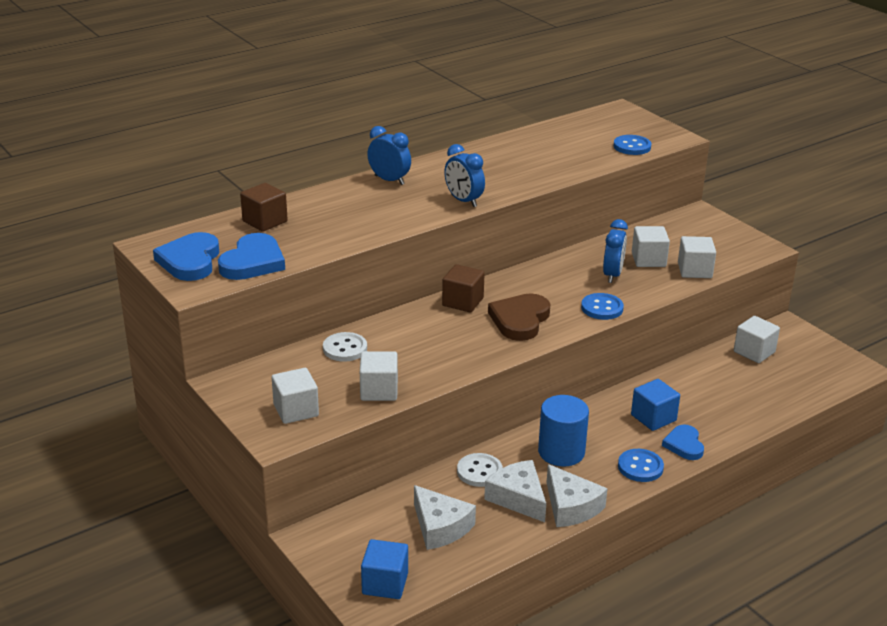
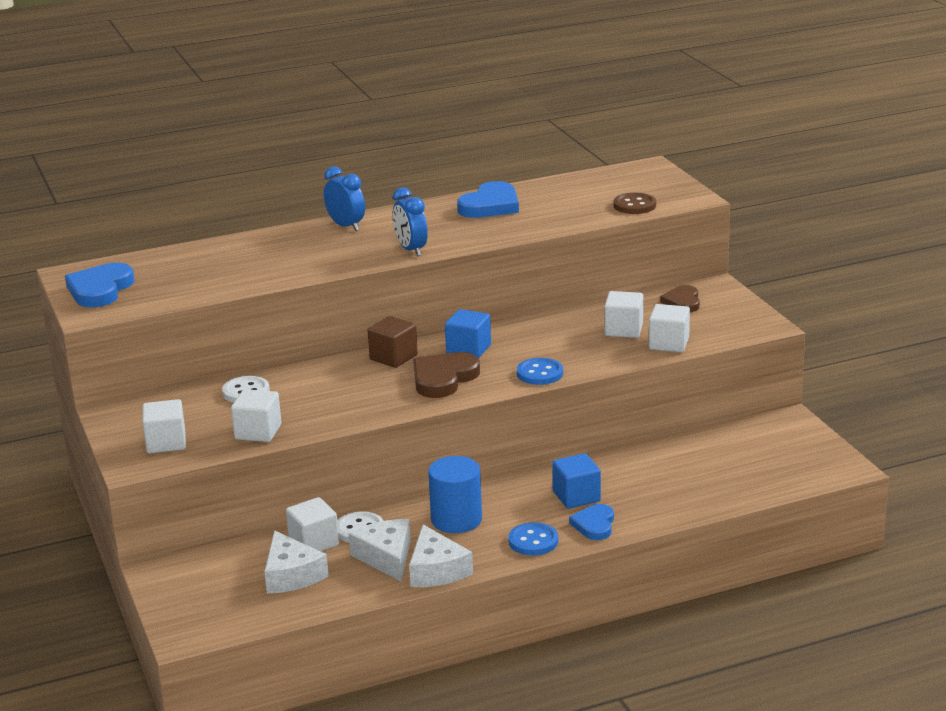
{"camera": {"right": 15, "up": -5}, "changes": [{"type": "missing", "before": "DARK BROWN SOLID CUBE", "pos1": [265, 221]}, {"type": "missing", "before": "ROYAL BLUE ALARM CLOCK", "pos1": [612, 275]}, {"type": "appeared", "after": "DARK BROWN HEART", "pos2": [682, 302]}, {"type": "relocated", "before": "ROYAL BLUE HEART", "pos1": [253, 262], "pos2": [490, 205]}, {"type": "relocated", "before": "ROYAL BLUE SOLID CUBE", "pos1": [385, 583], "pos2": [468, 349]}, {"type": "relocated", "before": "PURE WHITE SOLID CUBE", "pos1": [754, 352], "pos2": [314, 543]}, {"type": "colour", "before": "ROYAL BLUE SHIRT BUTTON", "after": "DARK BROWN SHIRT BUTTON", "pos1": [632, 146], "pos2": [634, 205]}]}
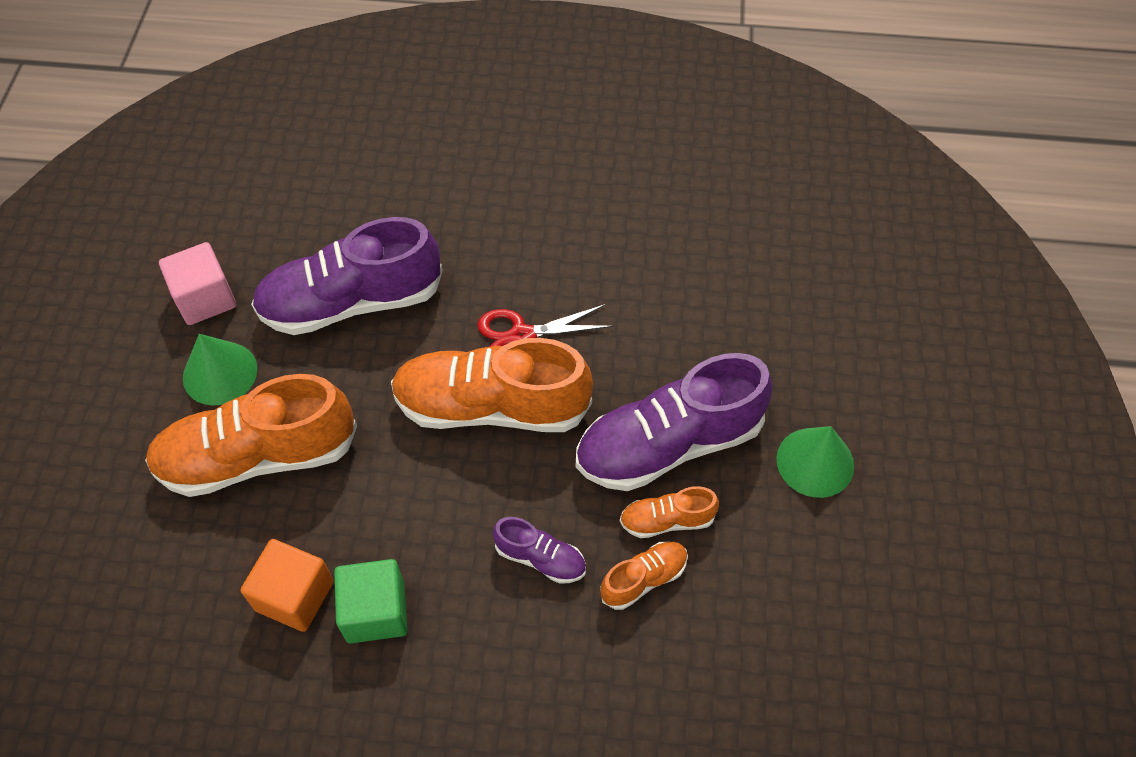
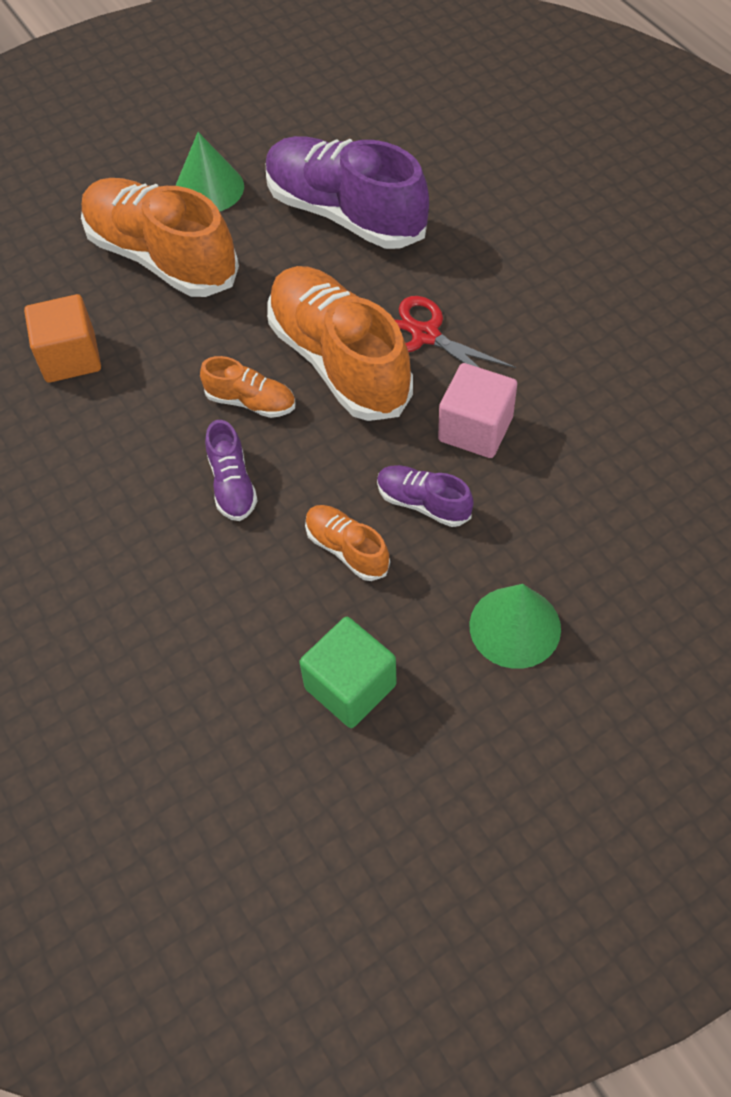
{"camera": {"right": 55, "up": 0}, "changes": [{"type": "relocated", "before": "ROSY SOLID CUBE", "pos1": [205, 298], "pos2": [475, 429]}, {"type": "relocated", "before": "EMERALD SOLID CUBE", "pos1": [375, 611], "pos2": [350, 686]}, {"type": "relocated", "before": "ORANGE SHOE", "pos1": [643, 579], "pos2": [251, 402]}, {"type": "size", "before": "ROYAL PURPLE SHOE", "pos1": [669, 444], "pos2": [423, 503], "scale": 0.46}]}
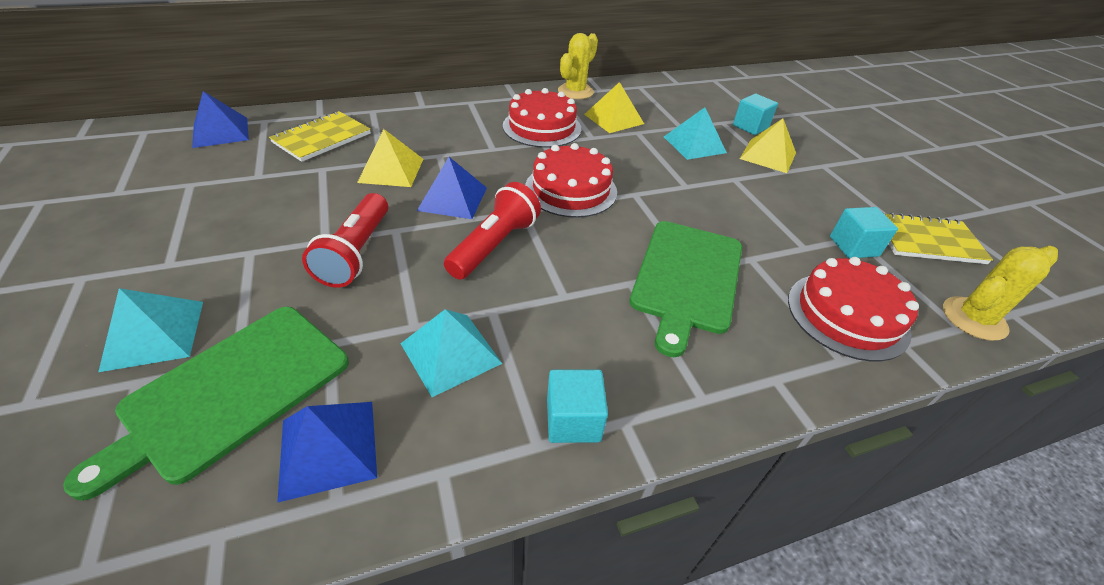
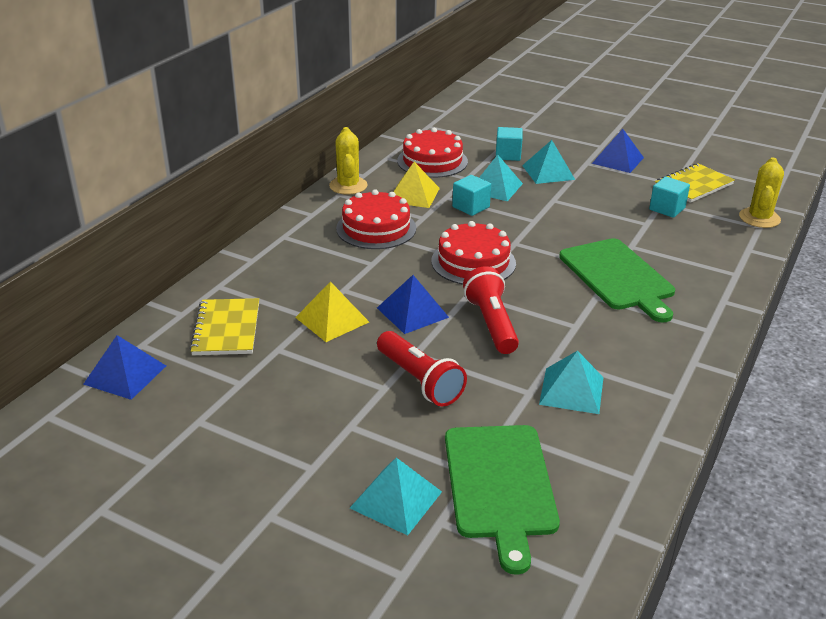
{"camera": {"right": -40, "up": -10}, "changes": [{"type": "relocated", "before": "ROYAL BLUE PYRAMID", "pos1": [328, 448], "pos2": [617, 160]}, {"type": "relocated", "before": "TURQUOISE SOLID CUBE", "pos1": [573, 420], "pos2": [471, 207]}, {"type": "relocated", "before": "CRIMSON CAKE", "pos1": [847, 315], "pos2": [432, 161]}, {"type": "colour", "before": "BRIGHT YELLOW PYRAMID", "after": "TURQUOISE PYRAMID", "pos1": [768, 155], "pos2": [548, 172]}]}
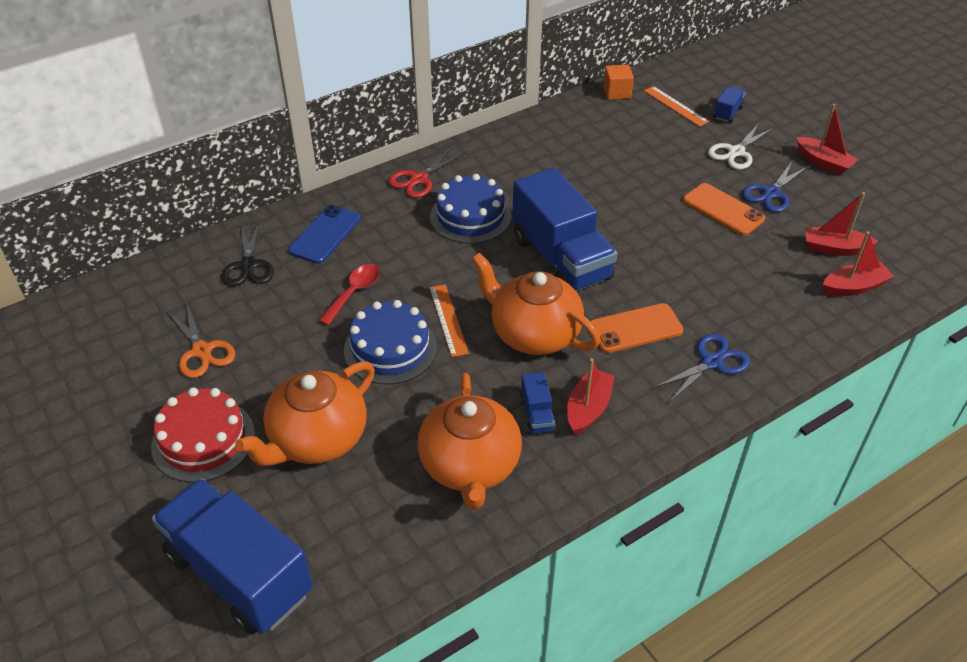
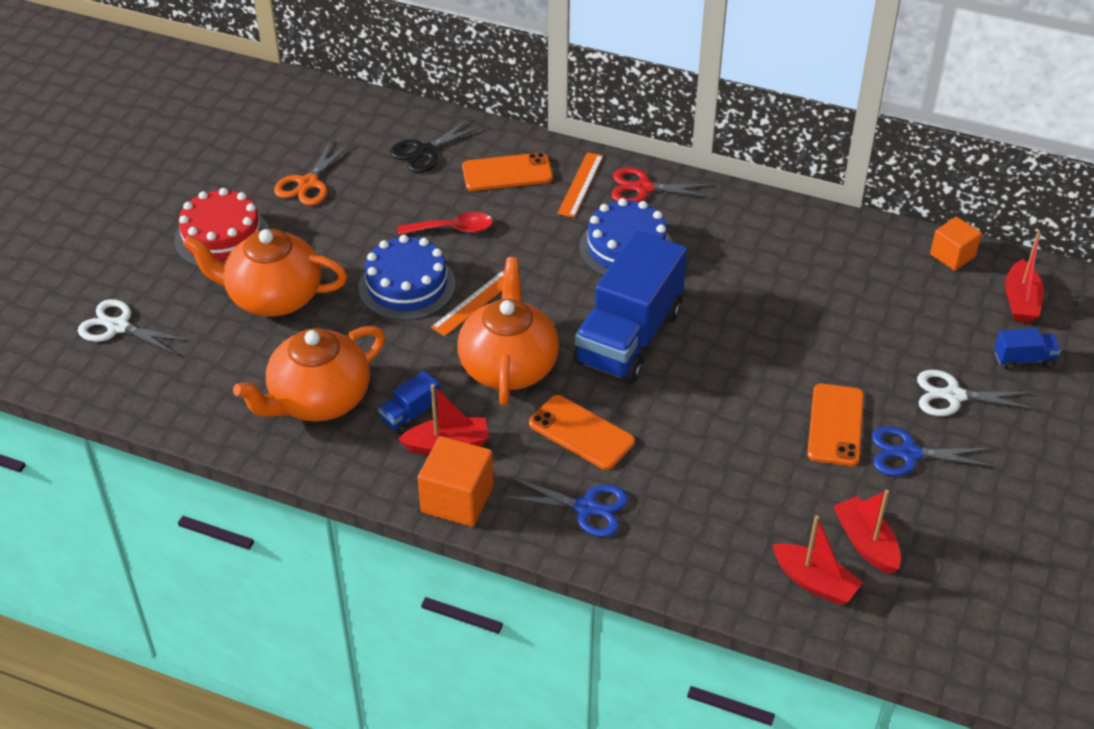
{"camera": {"right": 55, "up": 0}, "changes": [{"type": "appeared", "after": "ORANGE SOLID CUBE", "pos2": [457, 499]}, {"type": "relocated", "before": "ORANGE STRAIGHTEDGE", "pos1": [675, 106], "pos2": [580, 184]}, {"type": "relocated", "before": "CRIMSON TOY BOAT", "pos1": [823, 162], "pos2": [1020, 301]}, {"type": "exchanged", "before": "ROYAL BLUE TOY TRUCK", "after": "PURE WHITE SHEARS", "pos1": [239, 574], "pos2": [118, 327]}, {"type": "colour", "before": "ROYAL BLUE PHONE", "after": "ORANGE PHONE", "pos1": [325, 234], "pos2": [507, 173]}]}
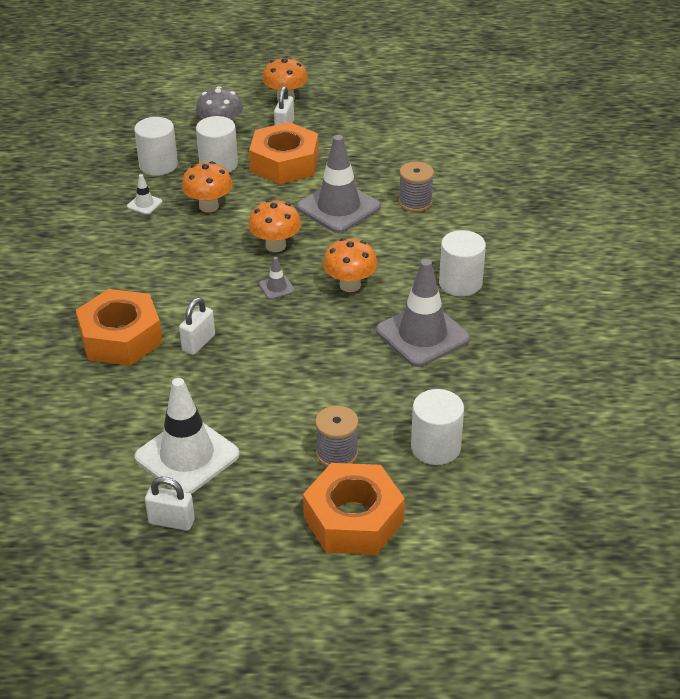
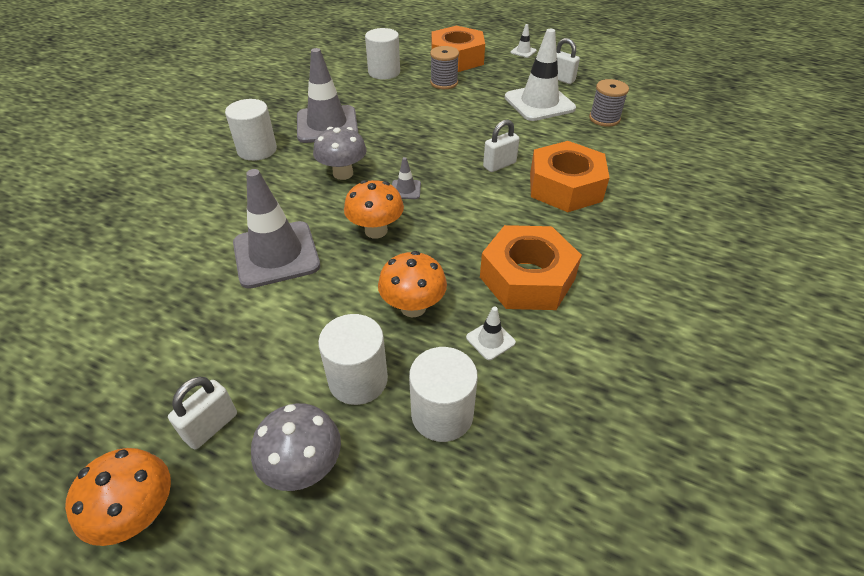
{"camera": {"right": -155, "up": 5}, "changes": [{"type": "appeared", "after": "PURE WHITE TRAFFIC CONE", "pos2": [523, 51]}, {"type": "relocated", "before": "ORANGE HEX NUT", "pos1": [284, 163], "pos2": [527, 278]}, {"type": "relocated", "before": "GREY REEL OF THREAD", "pos1": [415, 202], "pos2": [604, 119]}, {"type": "colour", "before": "ORANGE FUNGUS", "after": "GREY FUNGUS", "pos1": [350, 285], "pos2": [343, 173]}]}
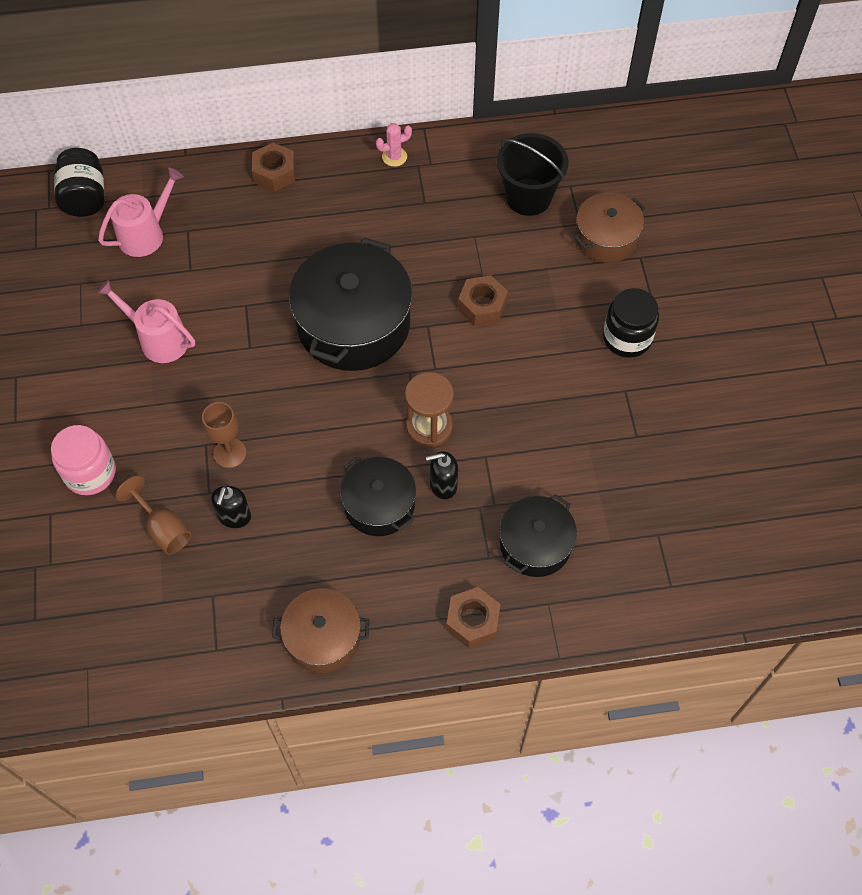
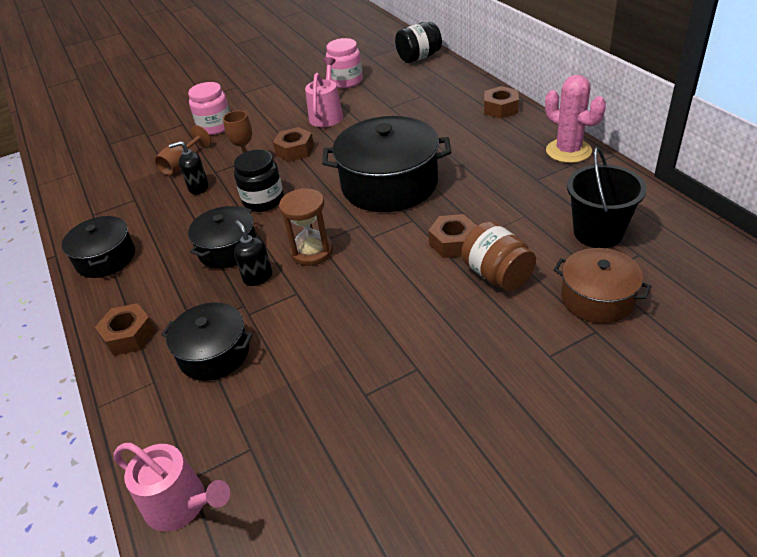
{"camera": {"right": 75, "up": -20}, "changes": [{"type": "appeared", "after": "DARK BROWN HEX NUT", "pos2": [295, 150]}, {"type": "appeared", "after": "ROSY PRESERVE JAR", "pos2": [346, 81]}, {"type": "appeared", "after": "DARK BROWN PRESERVE JAR", "pos2": [497, 275]}, {"type": "relocated", "before": "ROSY WATERING CAN", "pos1": [145, 234], "pos2": [181, 504]}, {"type": "relocated", "before": "EBONY PRESERVE JAR", "pos1": [627, 338], "pos2": [263, 200]}, {"type": "colour", "before": "DARK BROWN COOKING POT", "after": "EBONY COOKING POT", "pos1": [323, 637], "pos2": [106, 258]}, {"type": "size", "before": "ROSY CACTUS", "pos1": [394, 157], "pos2": [568, 151], "scale": 1.93}]}
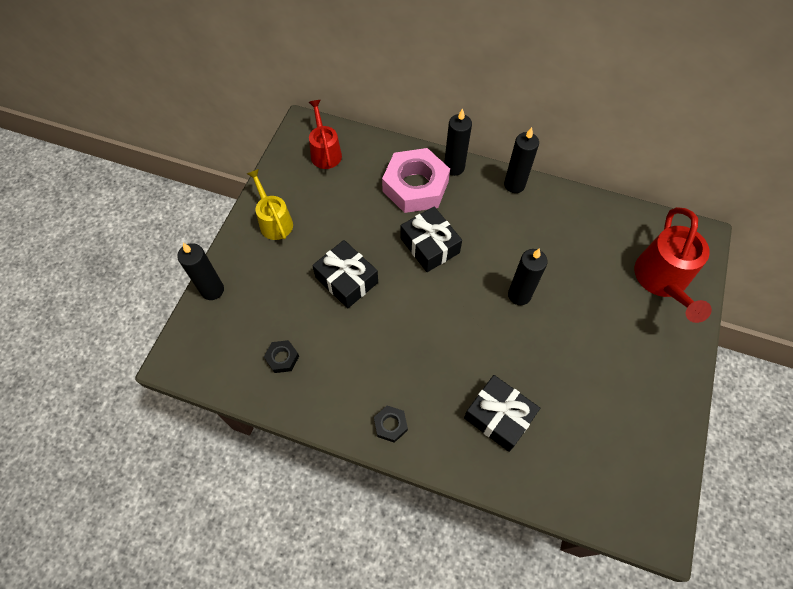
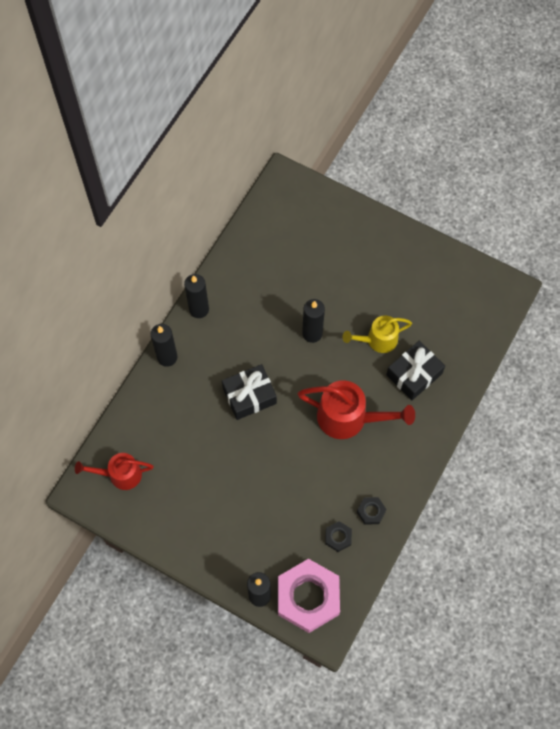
{"camera": {"right": -80, "up": 5}, "changes": [{"type": "missing", "before": "EBONY PRESENT", "pos1": [346, 280]}, {"type": "relocated", "before": "BRIGHT YELLOW WATERING CAN", "pos1": [274, 221], "pos2": [377, 340]}, {"type": "relocated", "before": "EBONY HEX NUT", "pos1": [390, 425], "pos2": [371, 511]}, {"type": "relocated", "before": "ROSY HEX NUT", "pos1": [415, 186], "pos2": [308, 597]}, {"type": "relocated", "before": "CRIMSON WATERING CAN", "pos1": [662, 281], "pos2": [350, 418]}]}
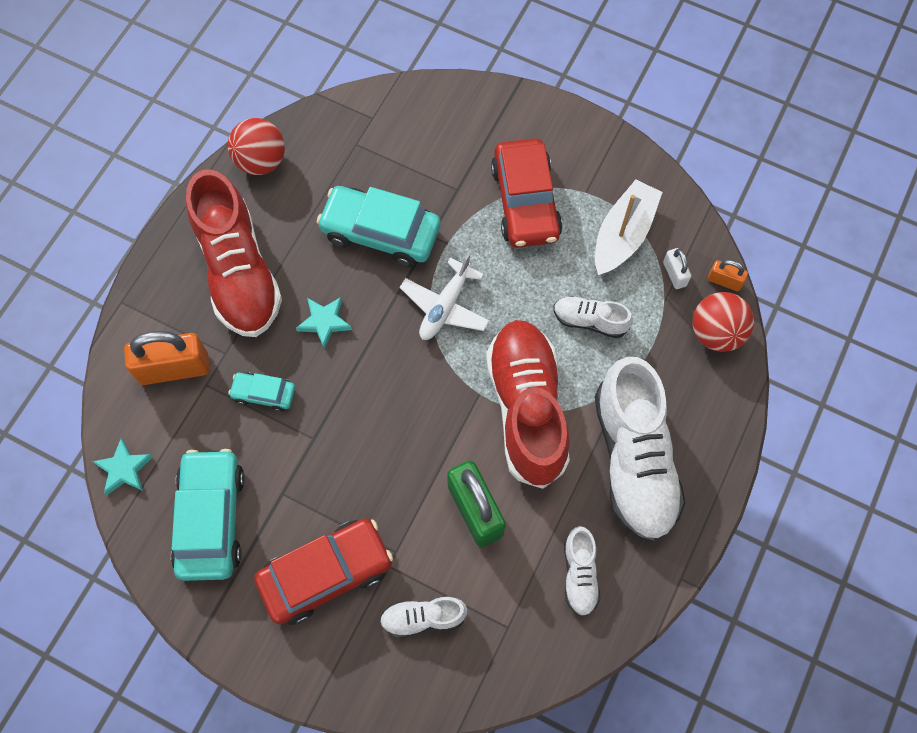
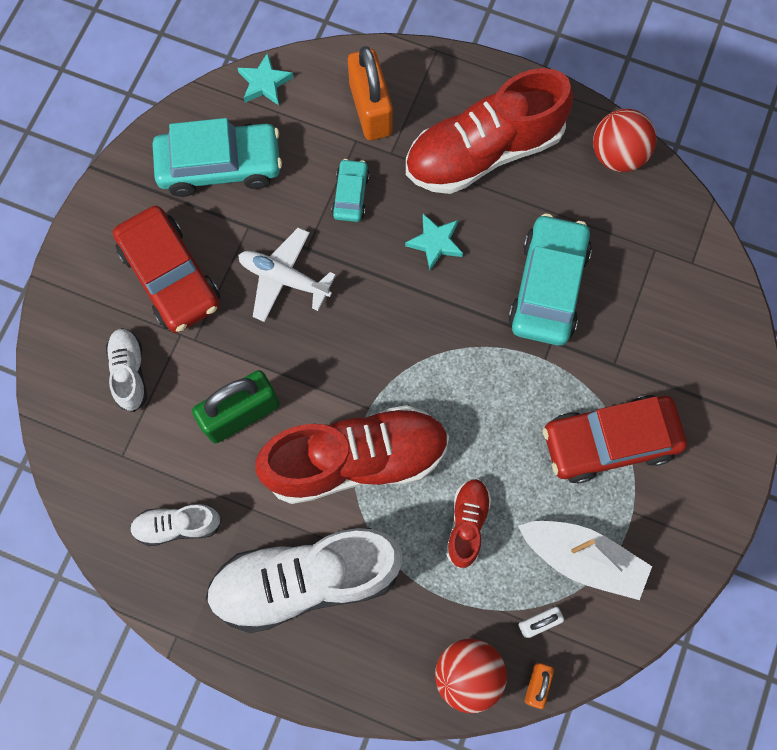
{"camera": {"right": 85, "up": 5}, "changes": [{"type": "relocated", "before": "PURE WHITE TOY PLANE", "pos1": [445, 306], "pos2": [284, 278]}, {"type": "colour", "before": "PURE WHITE SHOE", "after": "CRIMSON SHOE", "pos1": [590, 321], "pos2": [467, 524]}]}
